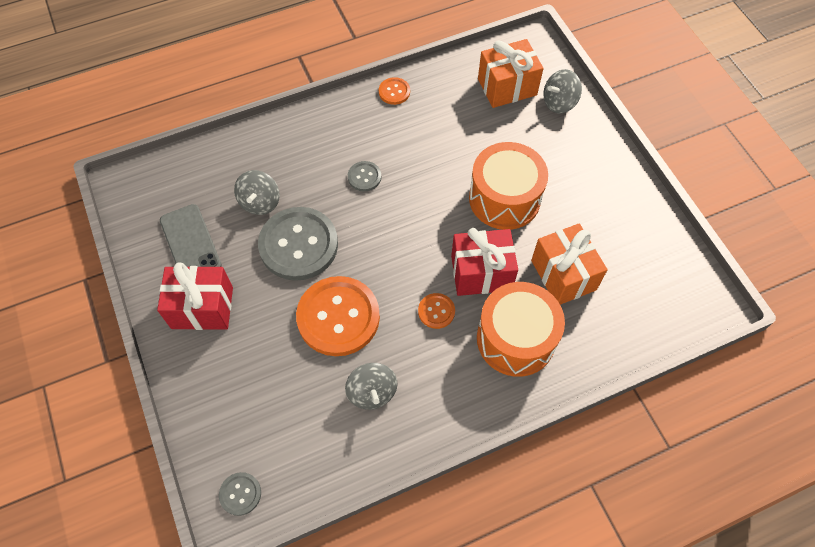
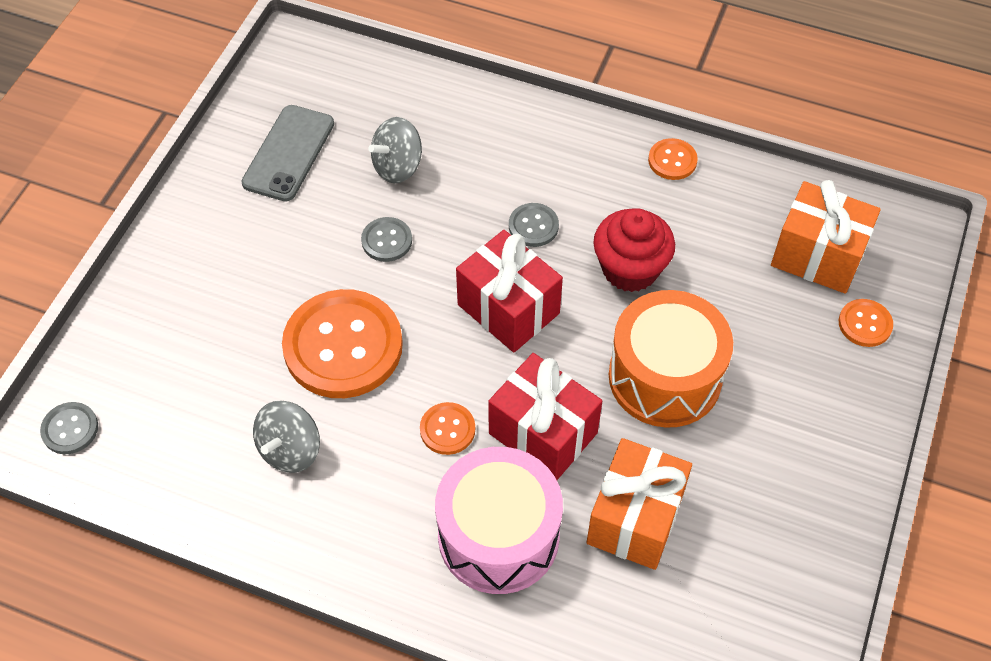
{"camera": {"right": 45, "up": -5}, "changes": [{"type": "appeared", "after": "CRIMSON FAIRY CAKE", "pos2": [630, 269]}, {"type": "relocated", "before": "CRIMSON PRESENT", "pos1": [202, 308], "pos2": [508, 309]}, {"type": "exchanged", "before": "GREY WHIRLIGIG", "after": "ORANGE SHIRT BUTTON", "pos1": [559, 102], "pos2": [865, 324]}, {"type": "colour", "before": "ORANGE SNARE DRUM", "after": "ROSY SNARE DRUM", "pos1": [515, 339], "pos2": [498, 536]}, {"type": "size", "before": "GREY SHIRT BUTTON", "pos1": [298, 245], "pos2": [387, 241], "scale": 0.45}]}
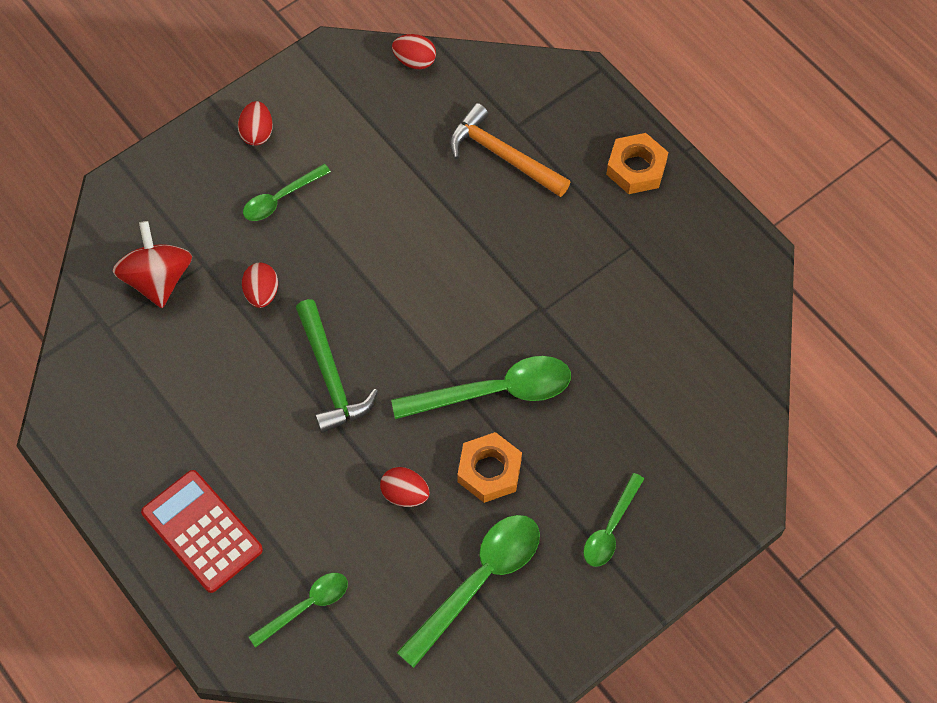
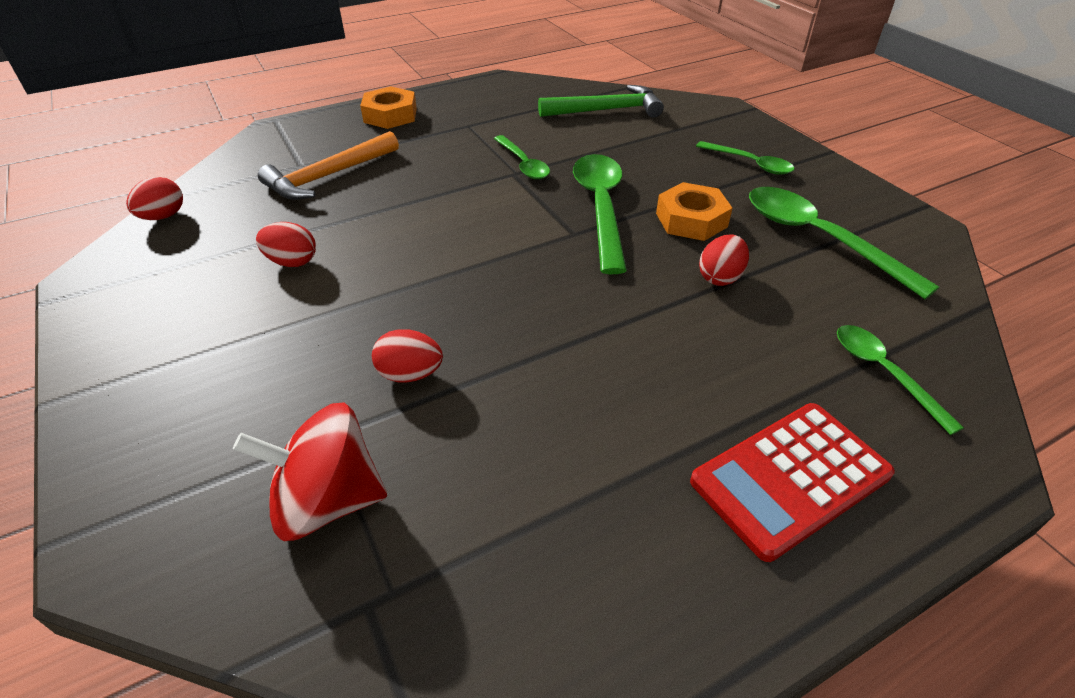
{"camera": {"right": -80, "up": -20}, "changes": [{"type": "relocated", "before": "CRIMSON TOY EGG", "pos1": [257, 133], "pos2": [292, 262]}, {"type": "relocated", "before": "EMERALD SPOON", "pos1": [280, 198], "pos2": [523, 164]}, {"type": "relocated", "before": "EMERALD HAMMER", "pos1": [330, 375], "pos2": [606, 110]}]}
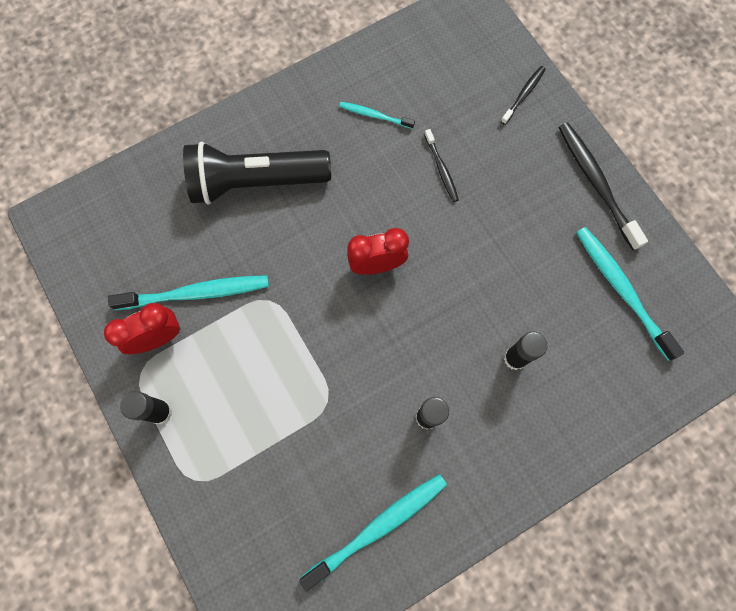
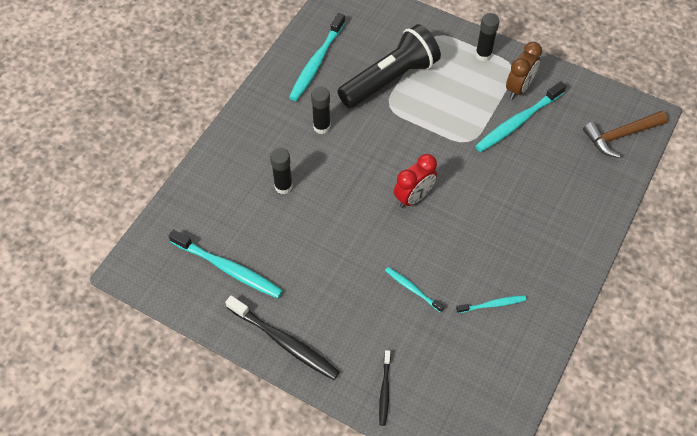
{"camera": {"right": 150, "up": -15}, "changes": [{"type": "appeared", "after": "DARK BROWN HAMMER", "pos2": [620, 136]}, {"type": "relocated", "before": "EBONY TORCH", "pos1": [255, 182], "pos2": [390, 79]}, {"type": "colour", "before": "CRIMSON ALARM CLOCK", "after": "DARK BROWN ALARM CLOCK", "pos1": [158, 338], "pos2": [518, 88]}, {"type": "colour", "before": "EBONY DENTAL BRUSH", "after": "TURQUOISE DENTAL BRUSH", "pos1": [441, 169], "pos2": [412, 289]}]}
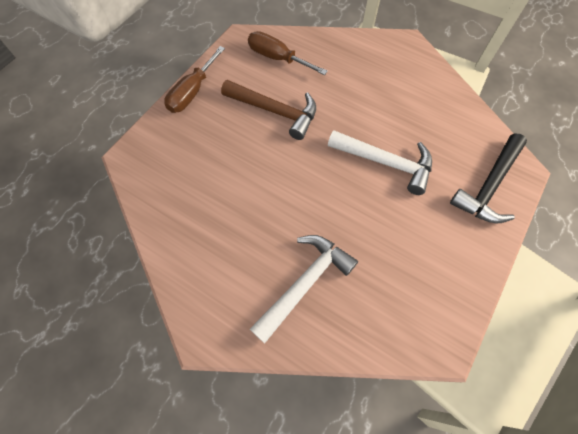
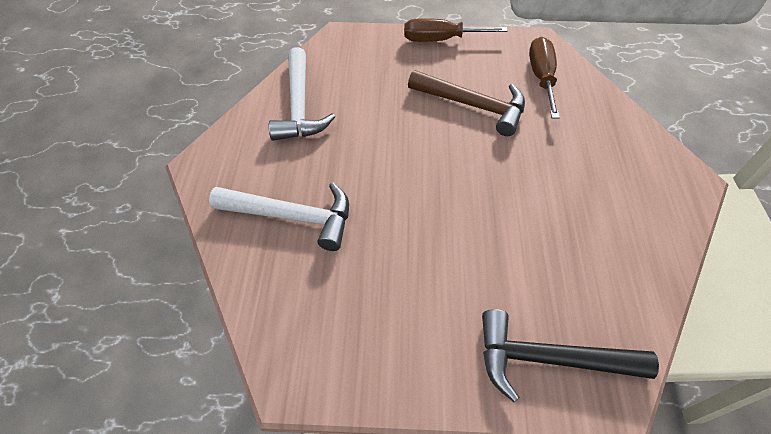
{"camera": {"right": 60, "up": -10}, "changes": [{"type": "relocated", "before": "PURE WHITE HAMMER", "pos1": [385, 162], "pos2": [299, 106]}, {"type": "spun", "before": "DARK BROWN HAMMER", "pos1": [275, 111], "pos2": [473, 105], "turn": -60}]}
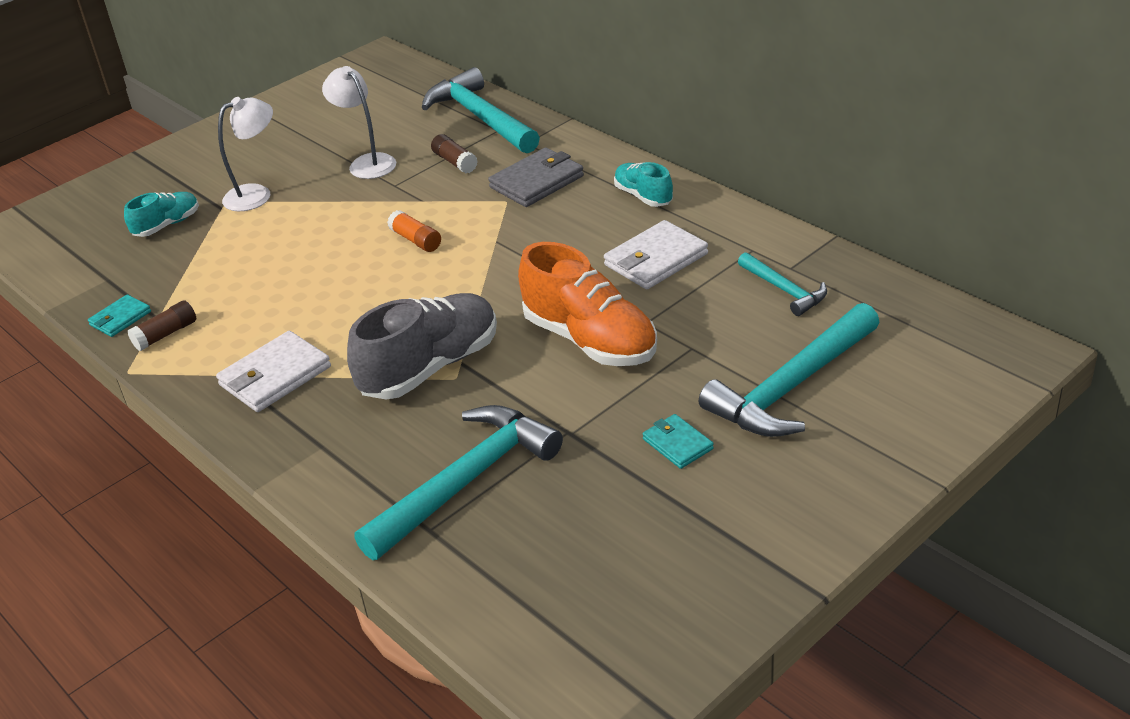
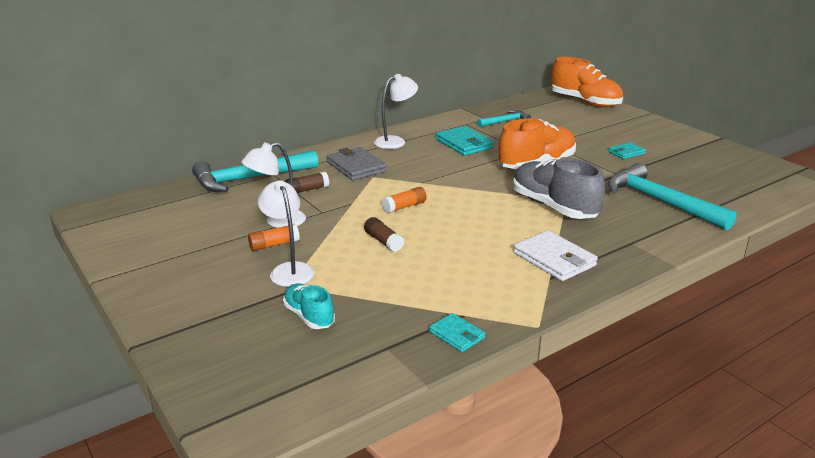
{"camera": {"right": -85, "up": -10}, "changes": [{"type": "missing", "before": "TURQUOISE HAMMER", "pos1": [791, 387]}, {"type": "appeared", "after": "ORANGE STICK OF GLUE", "pos2": [274, 245]}, {"type": "appeared", "after": "ORANGE SHOE", "pos2": [585, 102]}, {"type": "relocated", "before": "DARK BROWN STICK OF GLUE", "pos1": [166, 334], "pos2": [383, 241]}, {"type": "exchanged", "before": "TURQUOISE SHOE", "after": "PURE WHITE LAMP", "pos1": [643, 196], "pos2": [395, 141]}, {"type": "colour", "before": "PURE WHITE WALLET", "after": "TURQUOISE WALLET", "pos1": [656, 260], "pos2": [464, 144]}]}
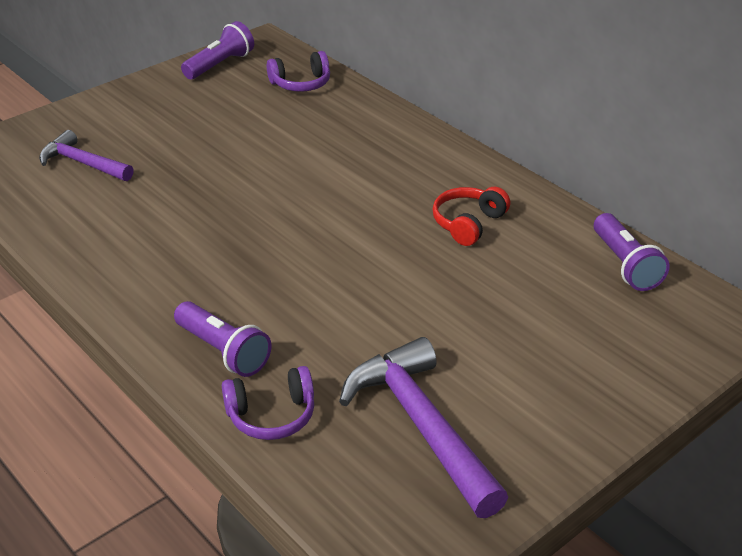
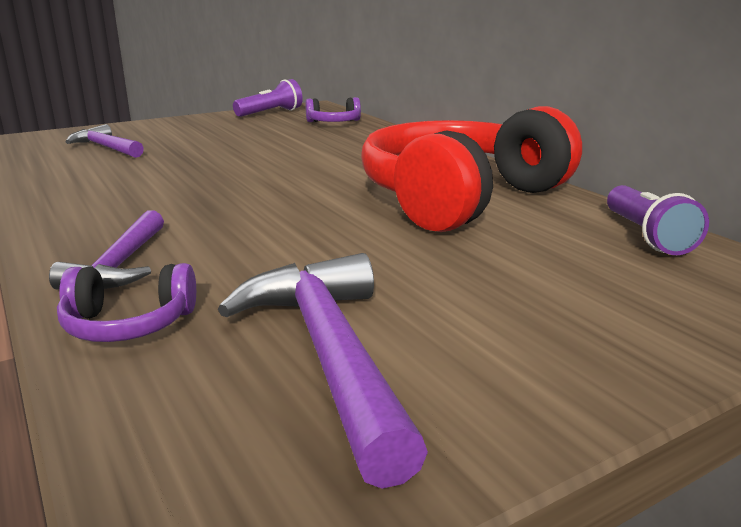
{"camera": {"right": 10, "up": -15}, "changes": [{"type": "exchanged", "before": "ROYAL PURPLE TORCH", "after": "ROYAL PURPLE HAMMER", "pos1": [223, 351], "pos2": [120, 265]}, {"type": "size", "before": "CRIMSON HEADPHONES", "pos1": [468, 224], "pos2": [461, 198], "scale": 2.46}]}
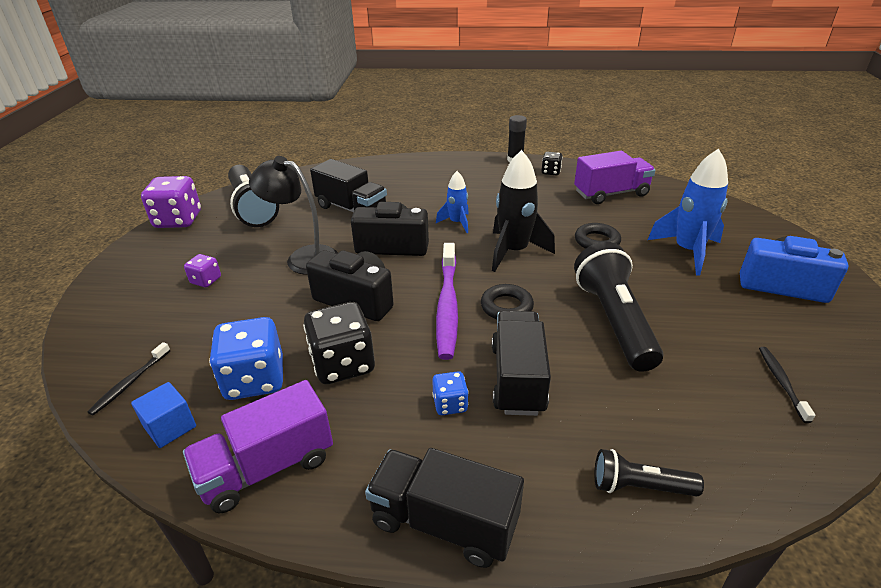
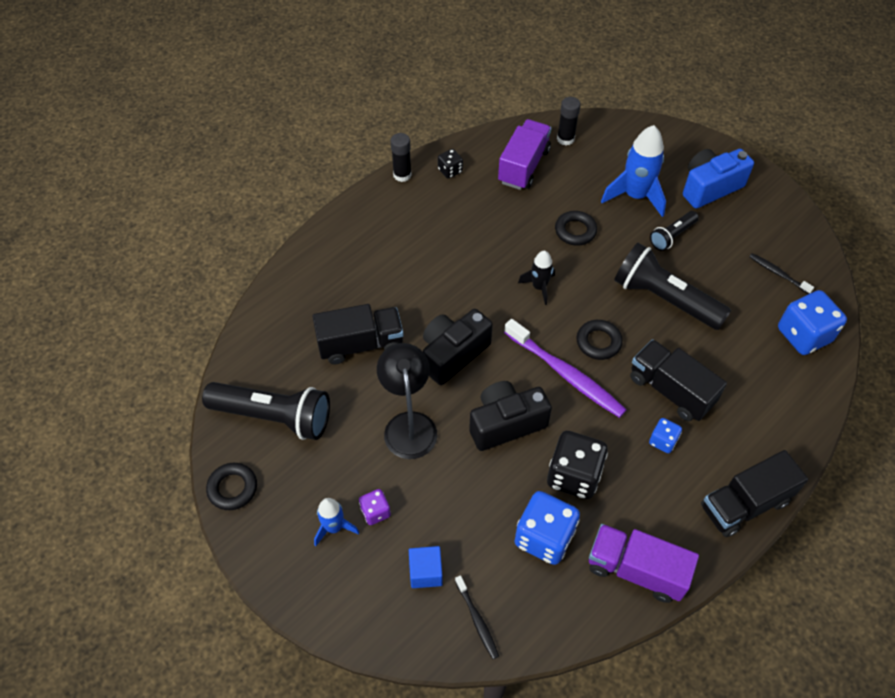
{"camera": {"right": -50, "up": 20}, "changes": [{"type": "appeared", "after": "EBONY STICK OF GLUE", "pos2": [565, 139]}, {"type": "appeared", "after": "ROYAL BLUE DICE", "pos2": [803, 335]}, {"type": "relocated", "before": "ROYAL BLUE SOLID CUBE", "pos1": [170, 427], "pos2": [425, 572]}, {"type": "relocated", "before": "ROYAL BLUE TOY ROCKET", "pos1": [457, 223], "pos2": [334, 527]}, {"type": "relocated", "before": "EBONY TORCH", "pos1": [639, 487], "pos2": [672, 236]}, {"type": "exchanged", "before": "ROYAL PURPLE DICE", "after": "EBONY TORUS", "pos1": [178, 220], "pos2": [232, 488]}, {"type": "spun", "before": "ROYAL PURPLE TOY TRUCK", "pos1": [267, 467], "pos2": [636, 570], "turn": 105}, {"type": "spun", "before": "EBONY LAMP", "pos1": [303, 257], "pos2": [409, 424], "turn": 105}, {"type": "size", "before": "EBONY TOY ROCKET", "pos1": [514, 252], "pos2": [539, 287], "scale": 0.57}]}
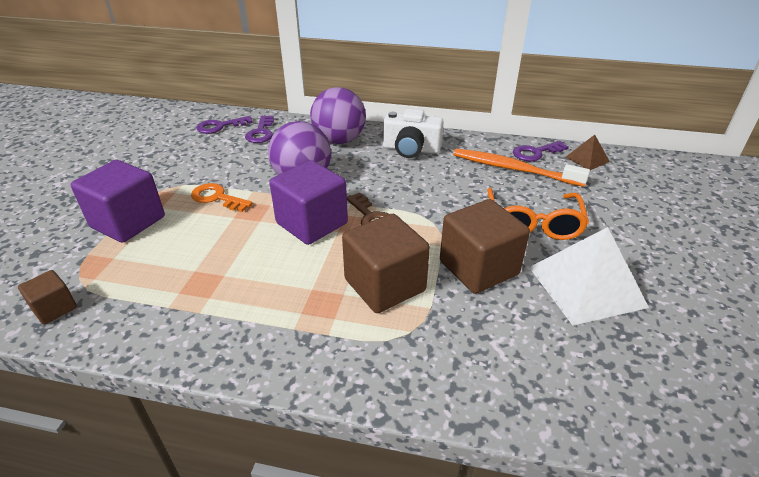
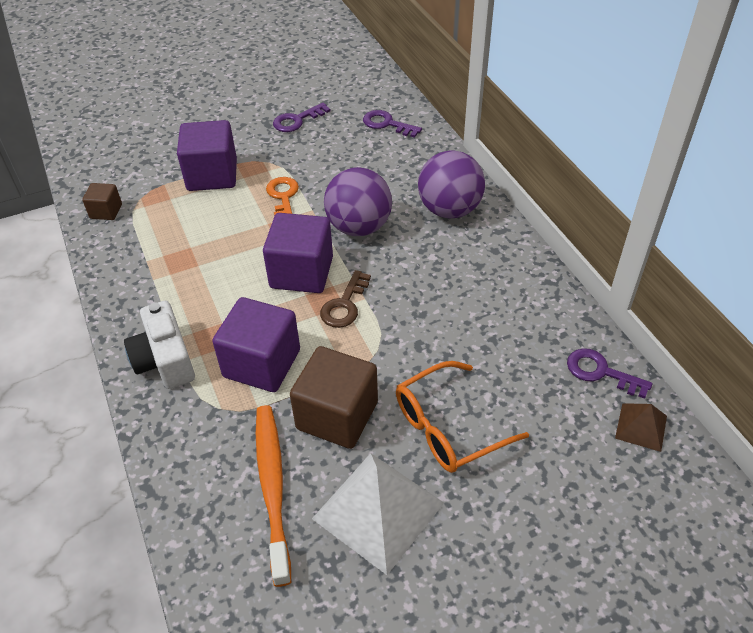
{"camera": {"right": 55, "up": 10}, "changes": [{"type": "relocated", "before": "ROYAL PURPLE DOOR KEY", "pos1": [261, 133], "pos2": [297, 120]}, {"type": "relocated", "before": "PURE WHITE COMPACT CAMERA", "pos1": [411, 149], "pos2": [165, 360]}, {"type": "relocated", "before": "ORANGE DENTAL BRUSH", "pos1": [513, 169], "pos2": [273, 487]}, {"type": "colour", "before": "DARK BROWN SOLID CUBE", "after": "ROYAL PURPLE SOLID CUBE", "pos1": [385, 285], "pos2": [262, 363]}]}
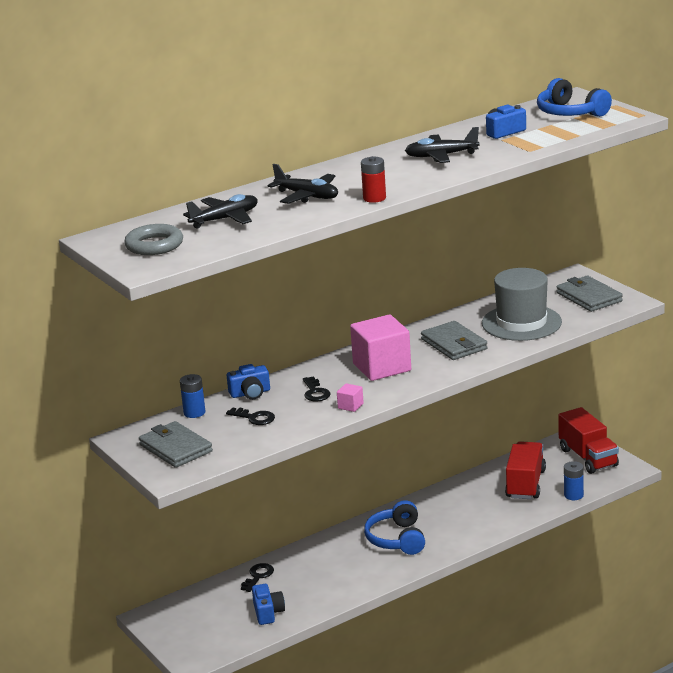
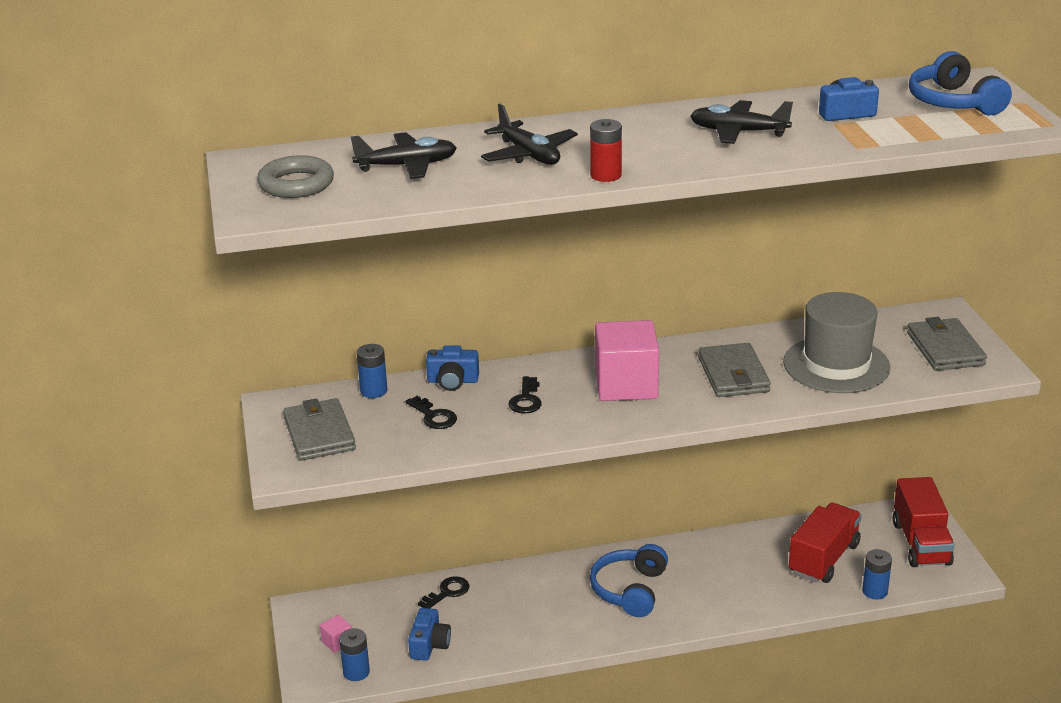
{"camera": {"right": 20, "up": 5}, "changes": [{"type": "appeared", "after": "ROYAL BLUE AA BATTERY", "pos2": [356, 672]}, {"type": "relocated", "before": "ROSY SOLID CUBE", "pos1": [350, 406], "pos2": [337, 642]}]}
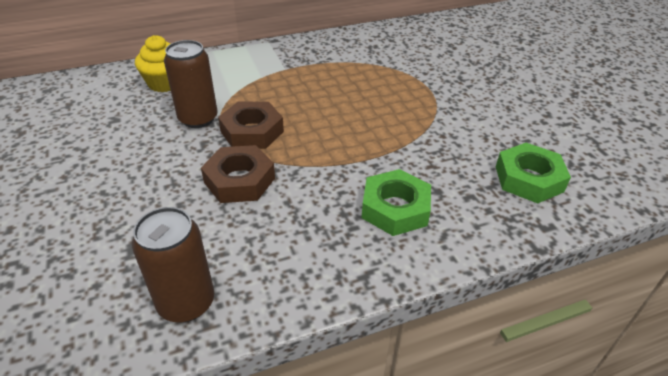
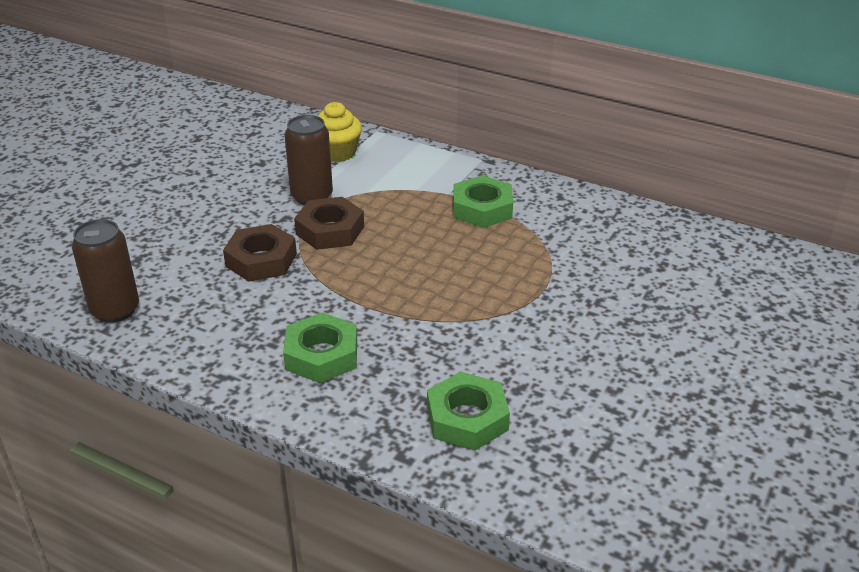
{"camera": {"right": 50, "up": -5}, "changes": [{"type": "appeared", "after": "EMERALD HEX NUT", "pos2": [482, 209]}]}
